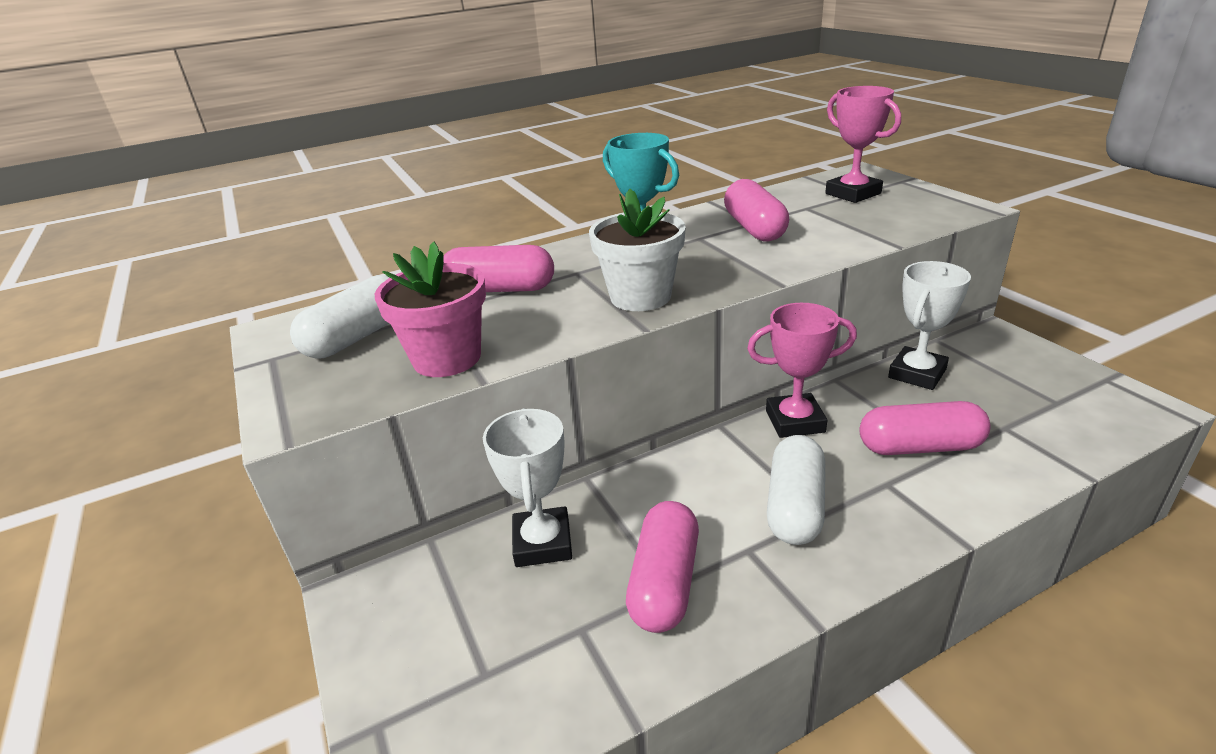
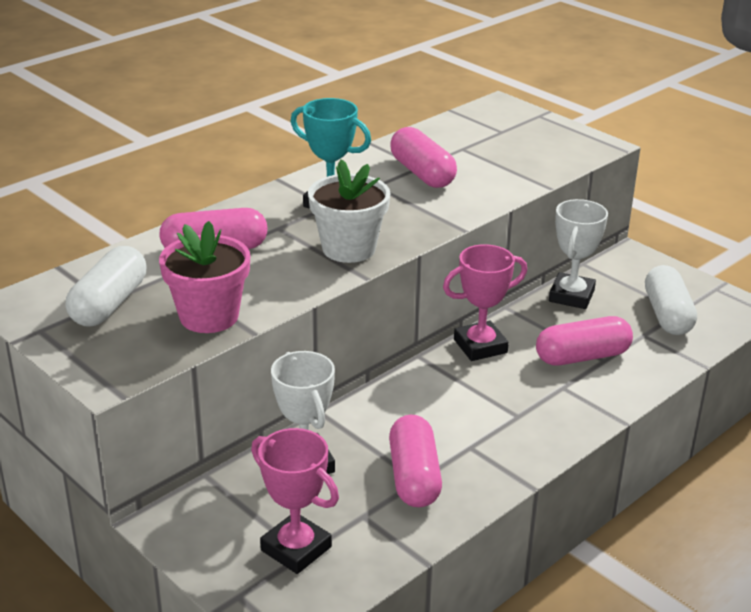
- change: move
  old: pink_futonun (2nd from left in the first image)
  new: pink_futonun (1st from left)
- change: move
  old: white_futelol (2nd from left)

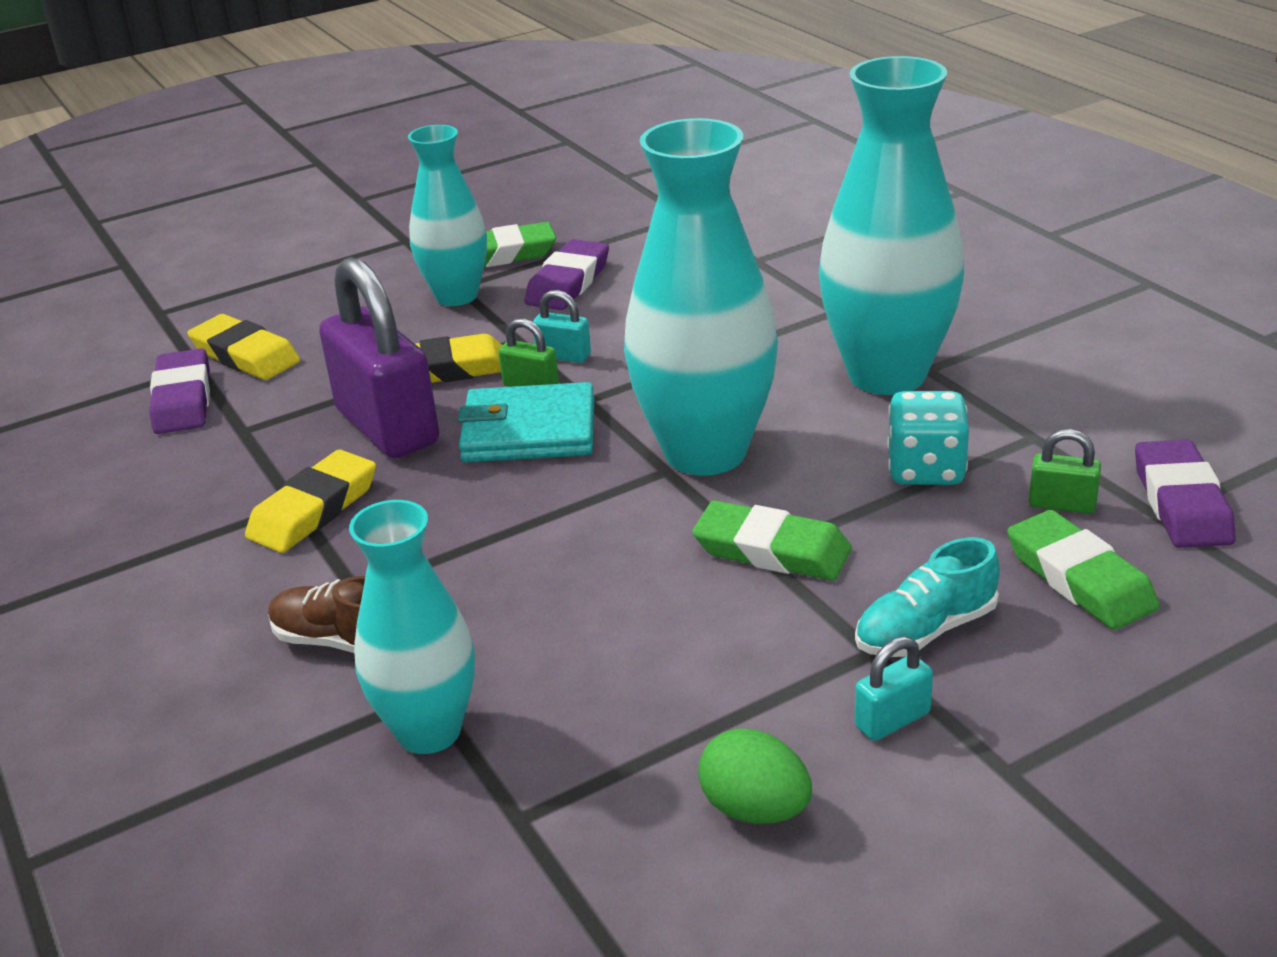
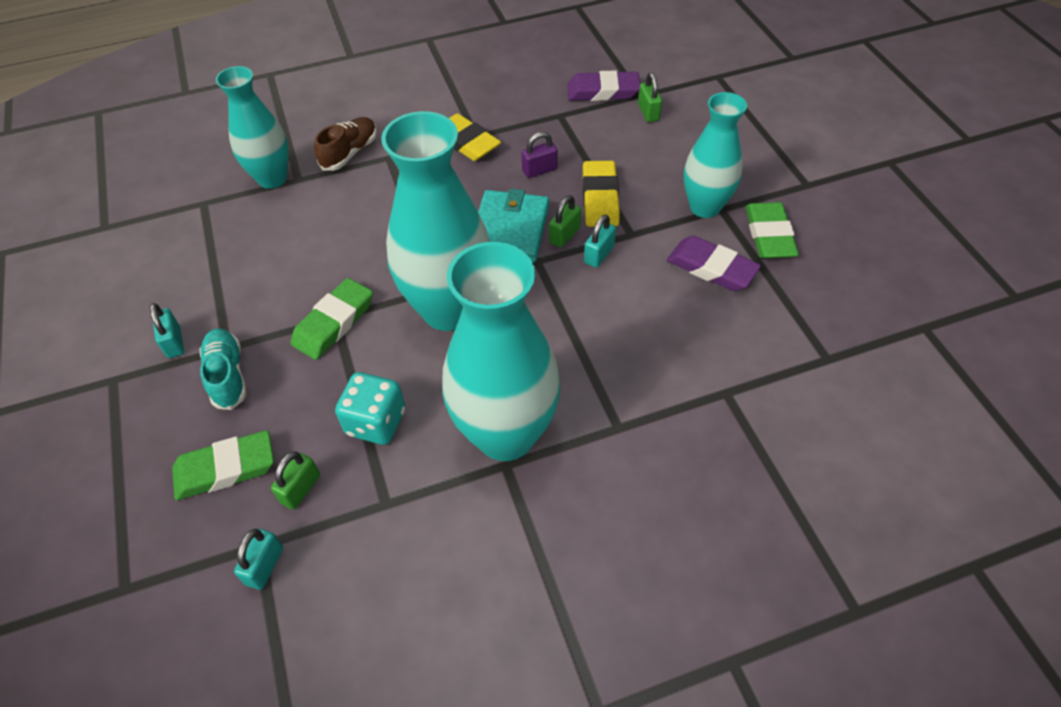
- change: resize
  old: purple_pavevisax
  factor: 0.43
- change: replace
  old: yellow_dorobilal (1st from left)
  new: green_pavevisax (3rd from left)
- change: replace
  old: purple_dorobilal (3rd from left)
  new: turquoise_pavevisax (2nd from left)
- change: delete
  old: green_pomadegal

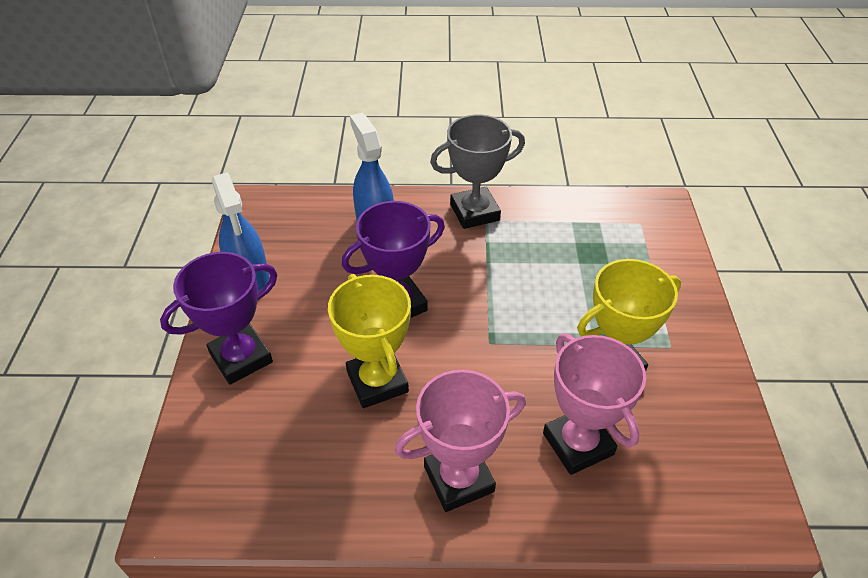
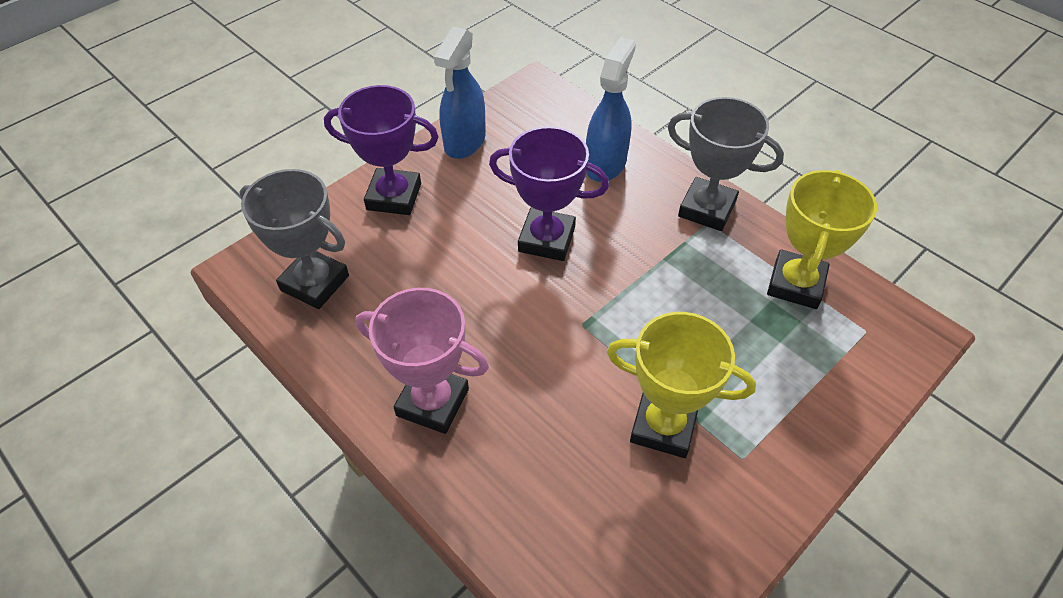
- change: move
  old: yellow_futonun (1st from left in the first image)
  new: yellow_futonun (2nd from left)
- change: delete
  old: pink_futonun (2nd from left)
- change: insert
  new: grey_futonun (1st from left)

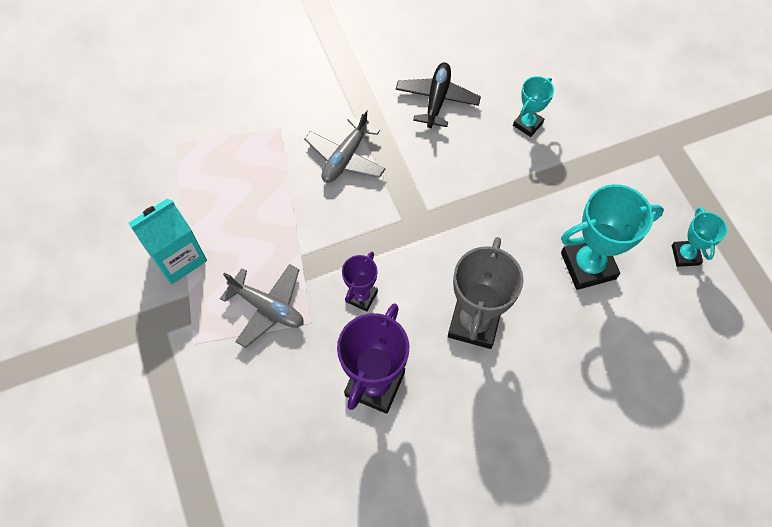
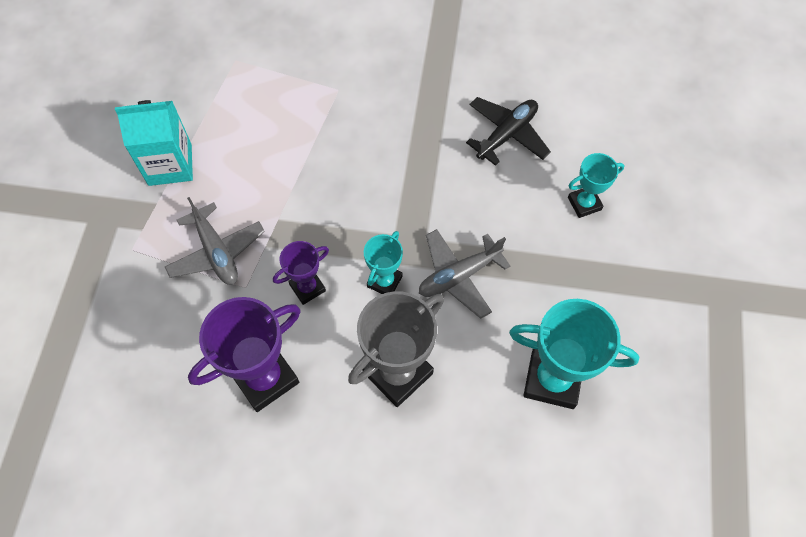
- change: move
  old: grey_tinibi (2nd from left)
- change: move
  old: turquoise_futonun (3rd from left in the first image)
  new: turquoise_futonun (1st from left)

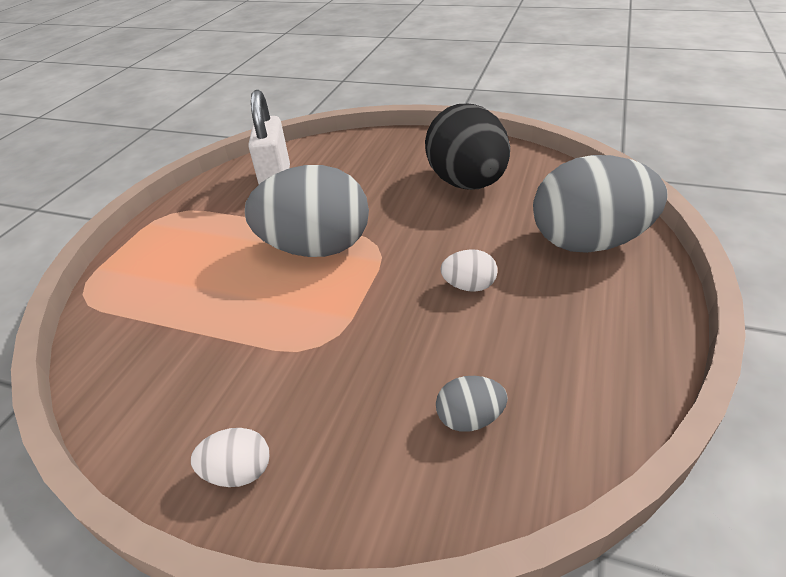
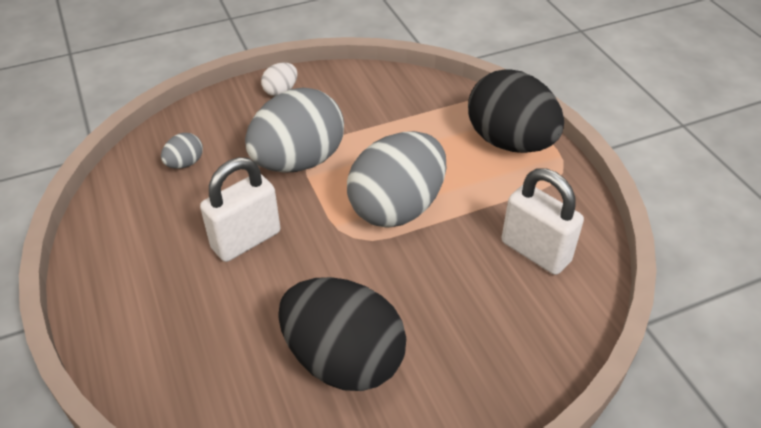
- change: move
  old: grey_pomadegal (3rd from left in the first image)
  new: grey_pomadegal (2nd from left)
- change: replace
  old: white_pomadegal (2nd from left)
  new: white_pavevisax (1st from left)
- change: insert
  new: black_pomadegal (2nd from left)

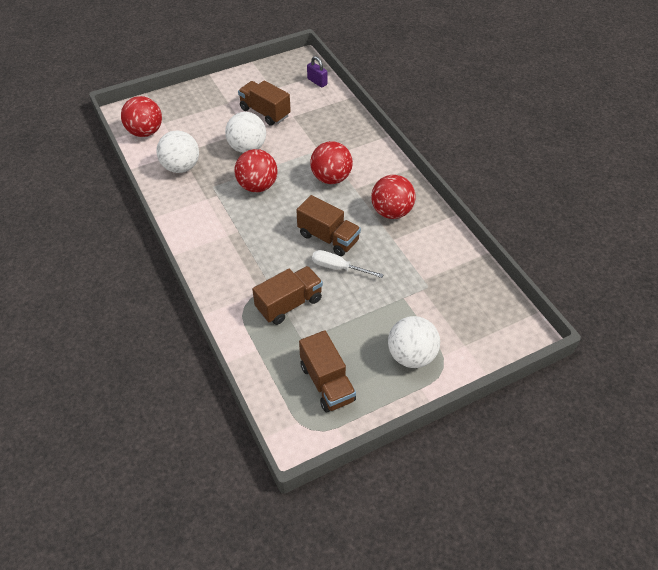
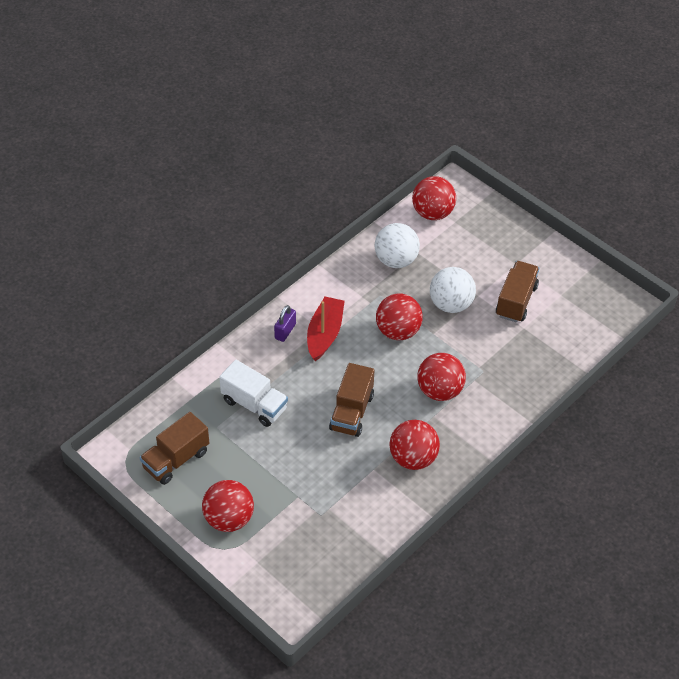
- change: move
  old: purple_pavevisax
- change: delete
  old: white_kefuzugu
- change: recolor
  old: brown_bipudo (2nd from left)
  new: white_bipudo
- change: recolor
  old: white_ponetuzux (3rd from left)
  new: red_ponetuzux (1st from left)
- change: insert
  new: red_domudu

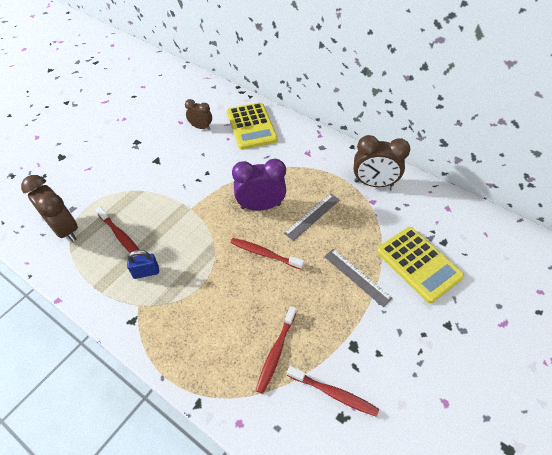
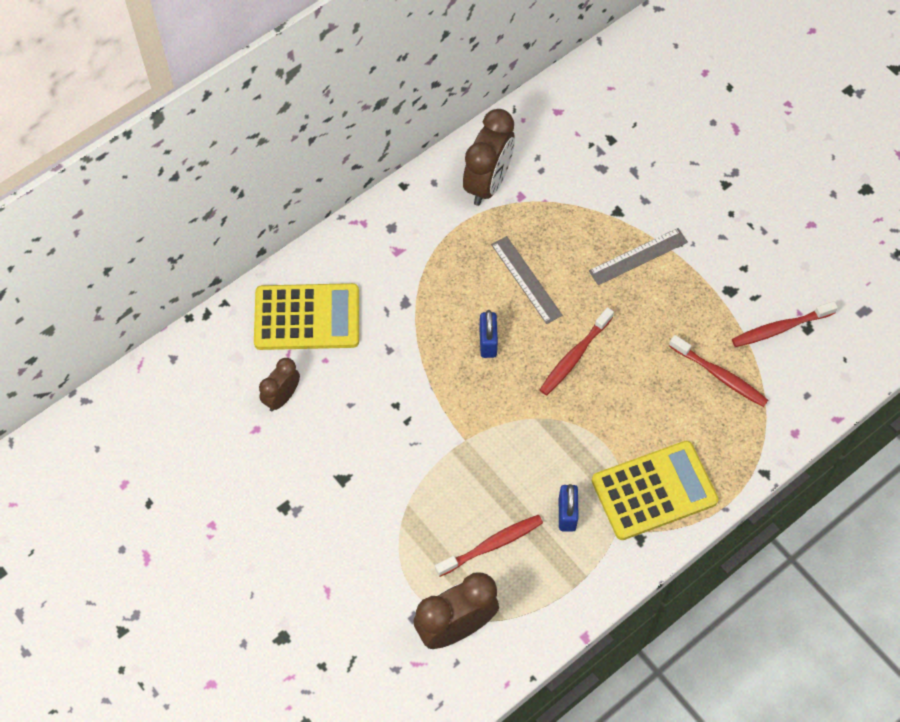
- change: replace
  old: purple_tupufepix
  new: blue_pavevisax (1st from left)
- change: move
  old: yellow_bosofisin (2nd from left)
- change: rotate
  old: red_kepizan (4th from left)
  degrees: -150

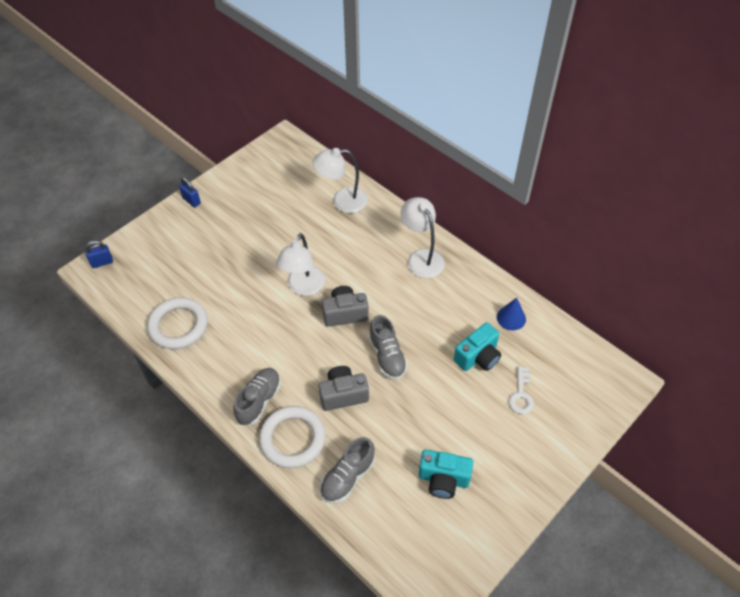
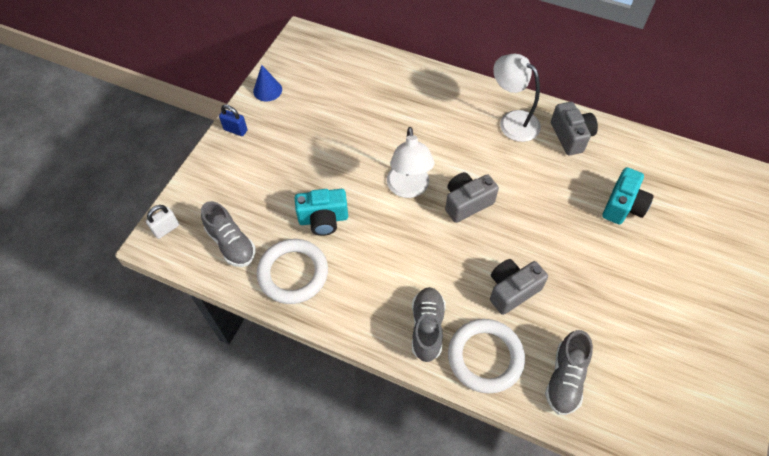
- change: delete
  old: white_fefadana (2nd from left)
- change: recolor
  old: blue_pavevisax (1st from left)
  new: white_pavevisax
- change: move
  old: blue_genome
- change: move
  old: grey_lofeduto (3rd from left in the first image)
  new: grey_lofeduto (1st from left)
- change: delete
  old: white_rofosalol
- change: move
  old: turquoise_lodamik (1st from left)
- change: insert
  new: grey_lodamik (3rd from left)

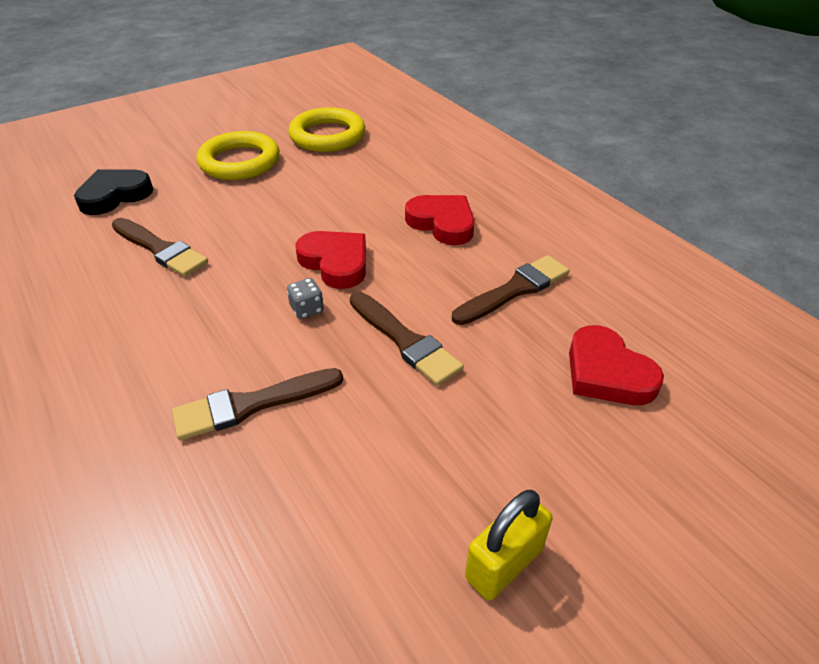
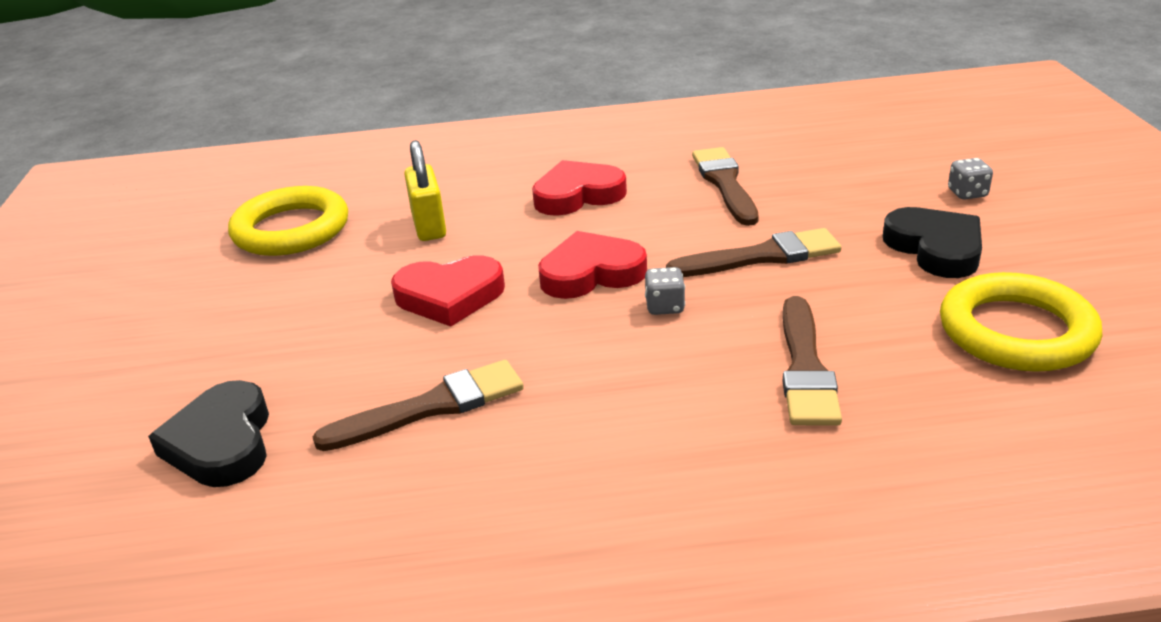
- change: move
  old: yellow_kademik (1st from left in the first image)
  new: yellow_kademik (2nd from left)
- change: move
  old: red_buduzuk (3rd from left in the first image)
  new: red_buduzuk (1st from left)
- change: move
  old: yellow_pavevisax
- change: insert
  new: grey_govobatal (2nd from left)
- change: insert
  new: black_buduzuk (2nd from left)

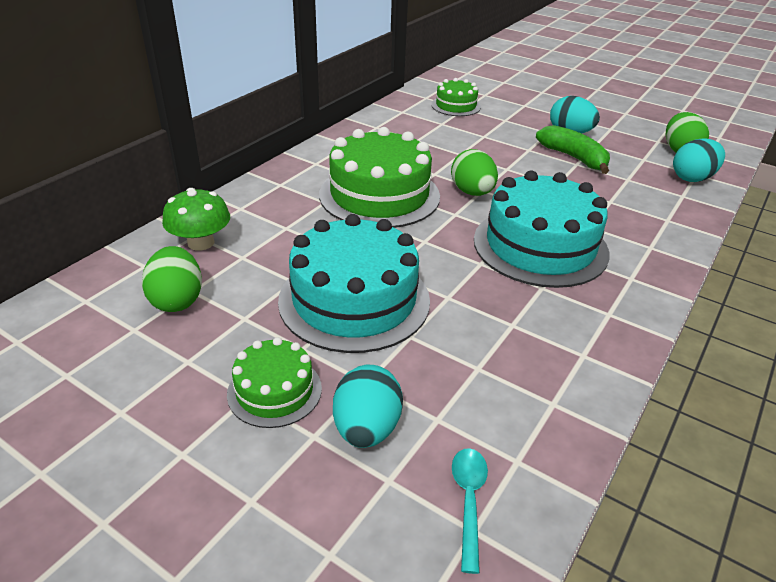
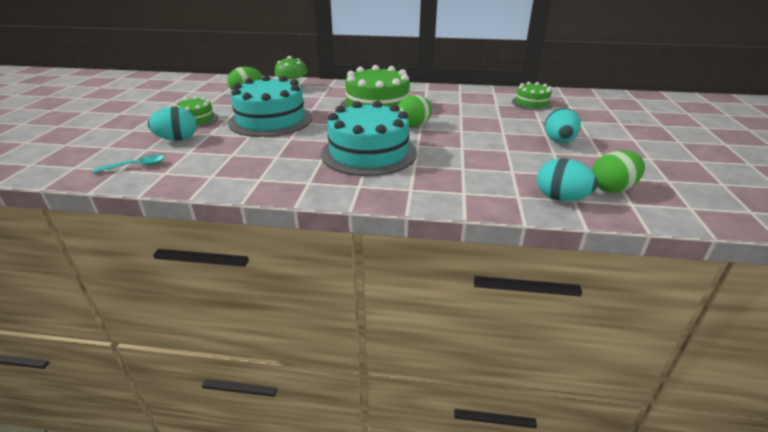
- change: delete
  old: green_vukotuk

